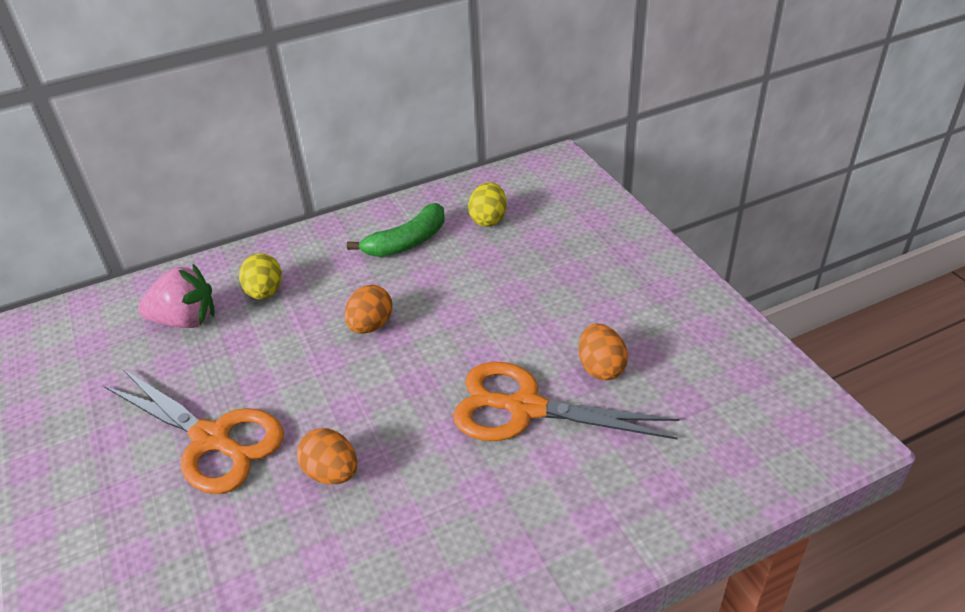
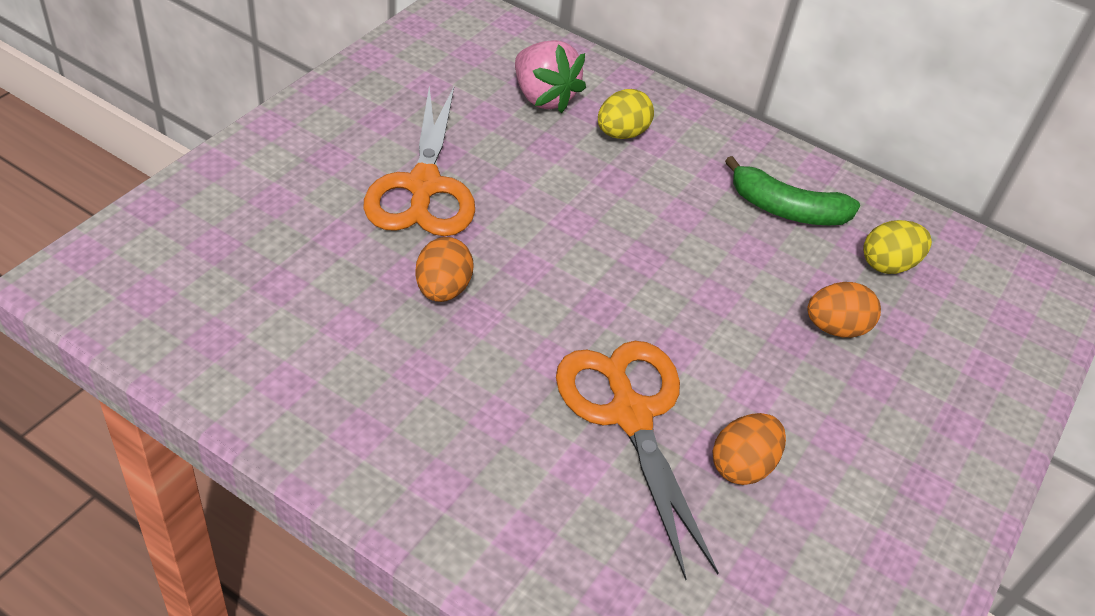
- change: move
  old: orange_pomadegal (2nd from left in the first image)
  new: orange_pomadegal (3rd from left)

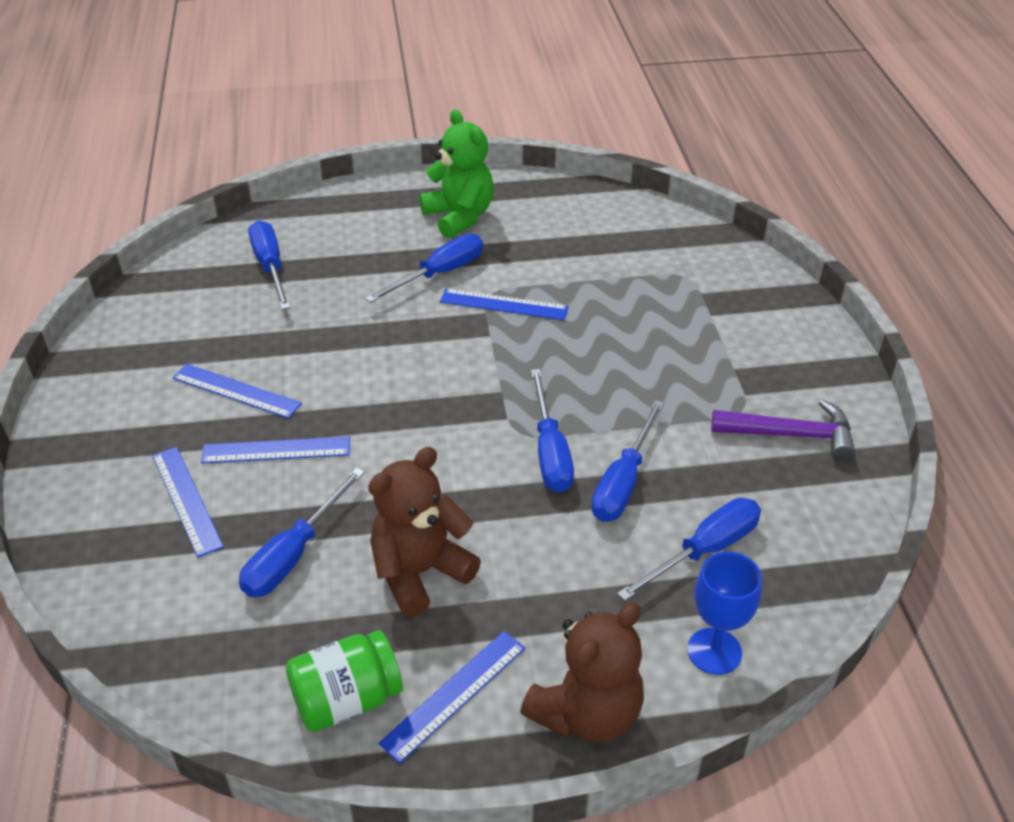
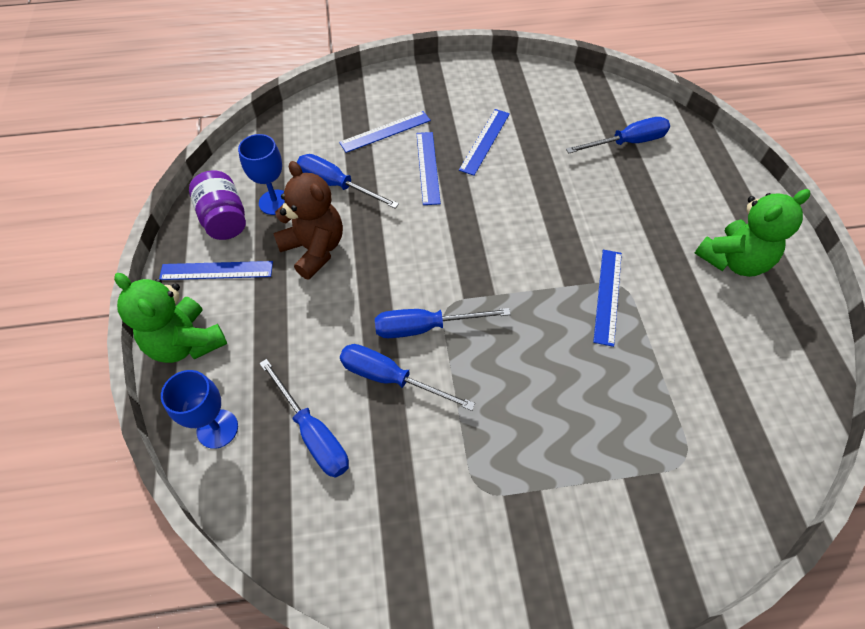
- change: delete
  old: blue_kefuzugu (3rd from left)
- change: delete
  old: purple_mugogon
- change: recolor
  old: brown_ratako (2nd from left)
  new: green_ratako (1st from left)
- change: recolor
  old: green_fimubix
  new: purple_fimubix
- change: rotate
  old: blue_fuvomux (4th from left in the first image)
  degrees: -45
- change: insert
  new: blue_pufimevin (2nd from left)

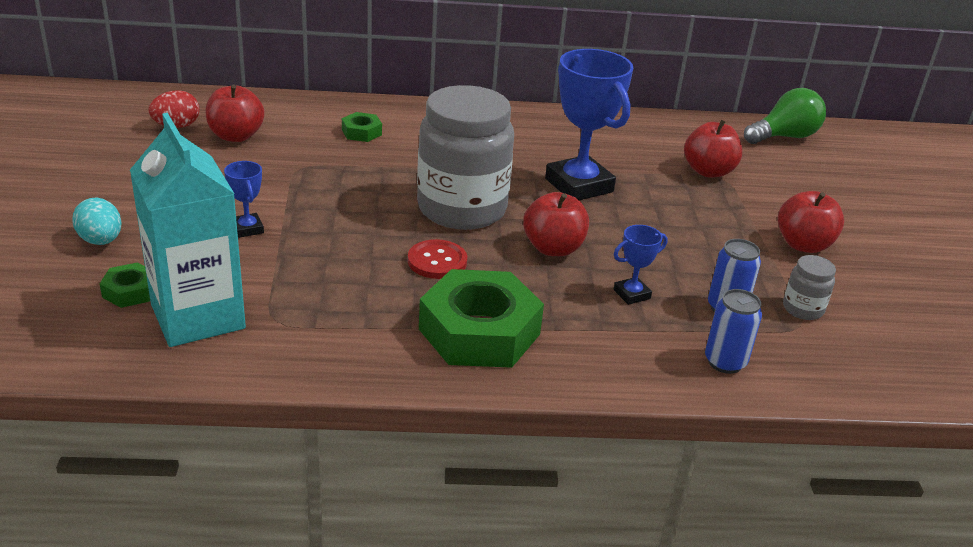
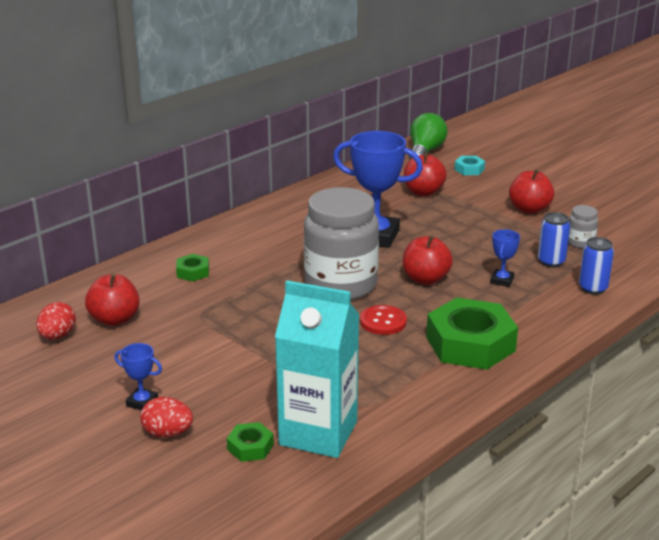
- change: move
  old: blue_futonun (1st from left)
- change: recolor
  old: turquoise_pomadegal
  new: red_pomadegal (2nd from left)
- change: insert
  new: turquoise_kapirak

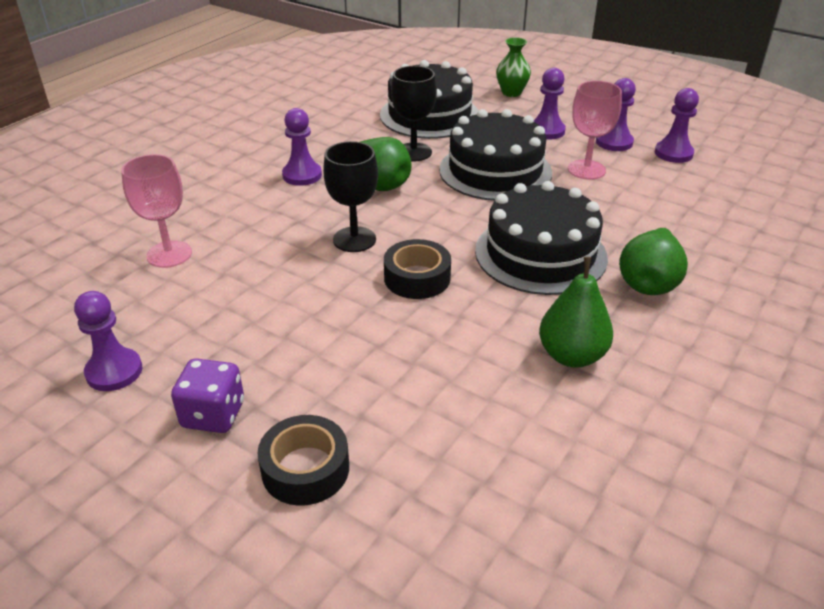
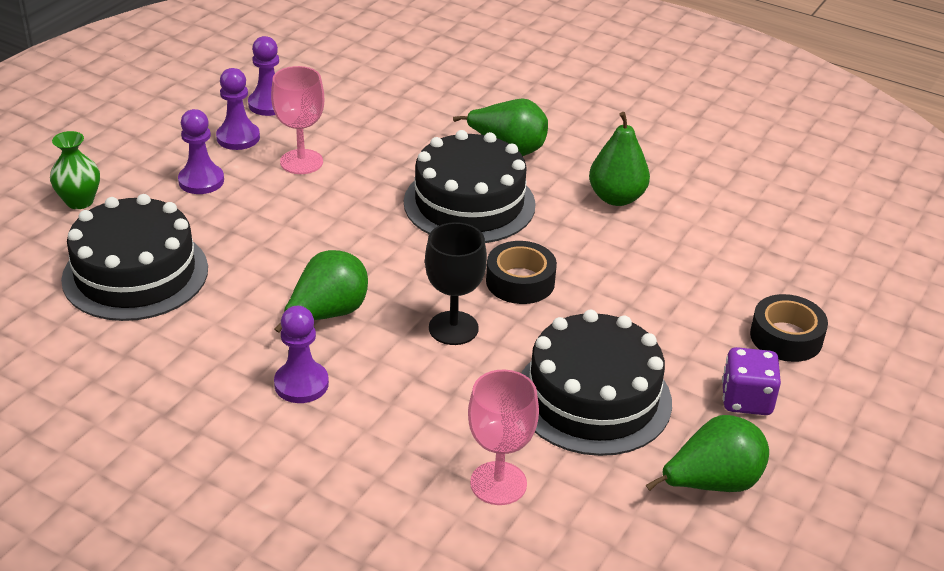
- change: delete
  old: black_pufimevin (2nd from left)
- change: move
  old: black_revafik (2nd from left in the first image)
  new: black_revafik (3rd from left)
- change: replace
  old: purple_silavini (1st from left)
  new: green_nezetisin (4th from left)

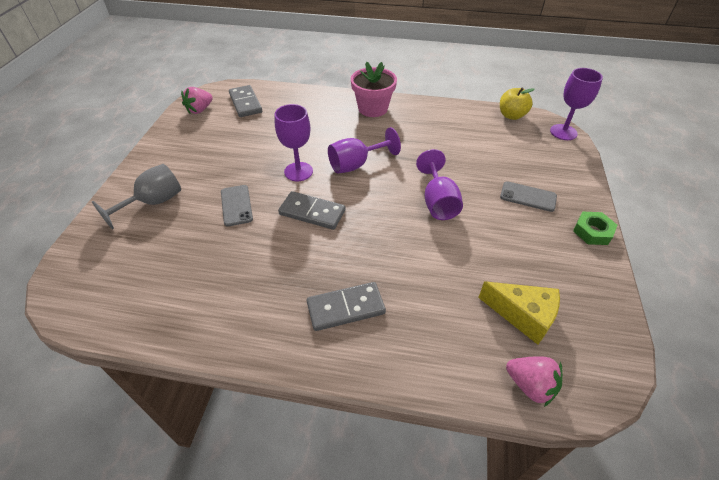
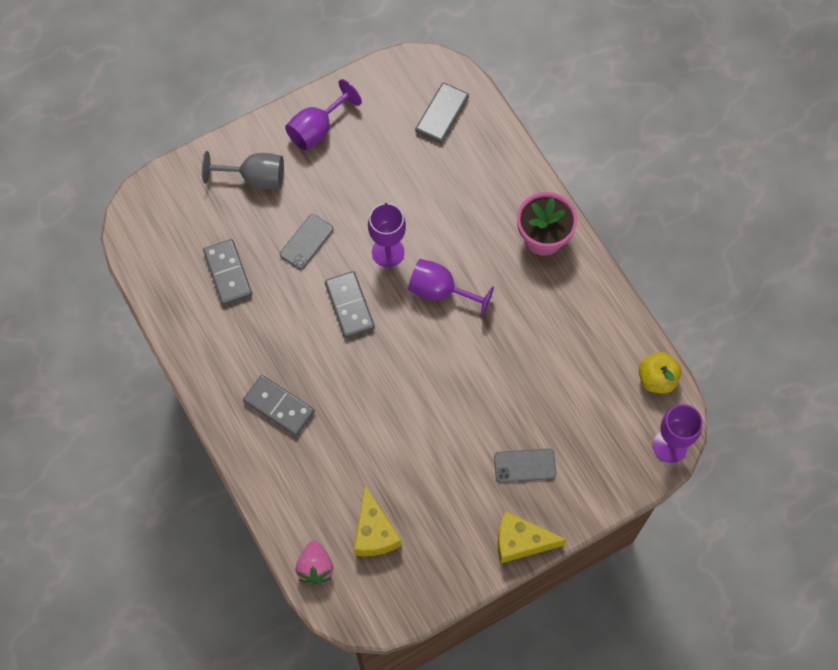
- change: delete
  old: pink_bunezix (1st from left)
- change: move
  old: purple_pufimevin (3rd from left in the first image)
  new: purple_pufimevin (1st from left)
- change: rotate
  old: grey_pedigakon (2nd from left)
  degrees: -75
- change: replace
  old: green_kapirak
  new: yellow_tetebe (2nd from left)
- change: insert
  new: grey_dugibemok (1st from left)

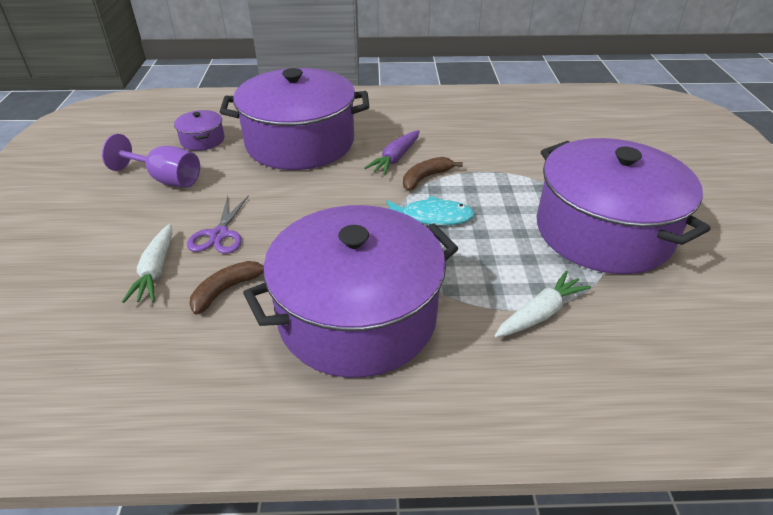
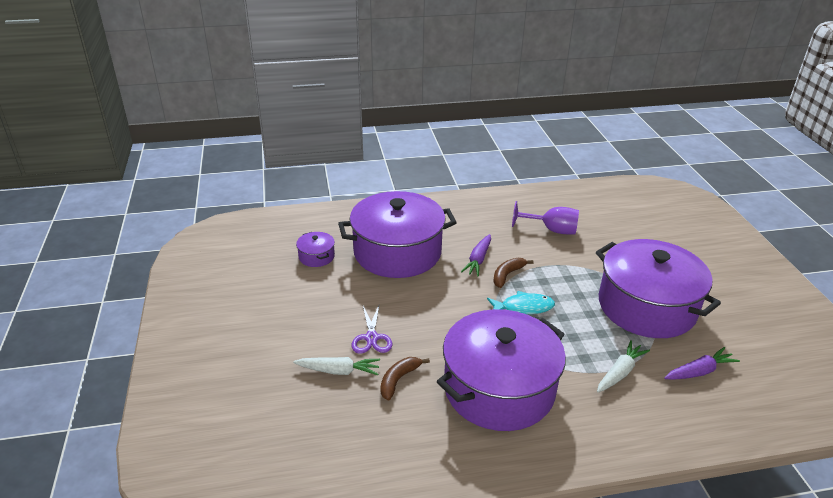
- change: move
  old: purple_pufimevin
- change: rotate
  old: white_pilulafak (1st from left)
  degrees: -75
- change: insert
  new: purple_pilulafak (2nd from left)

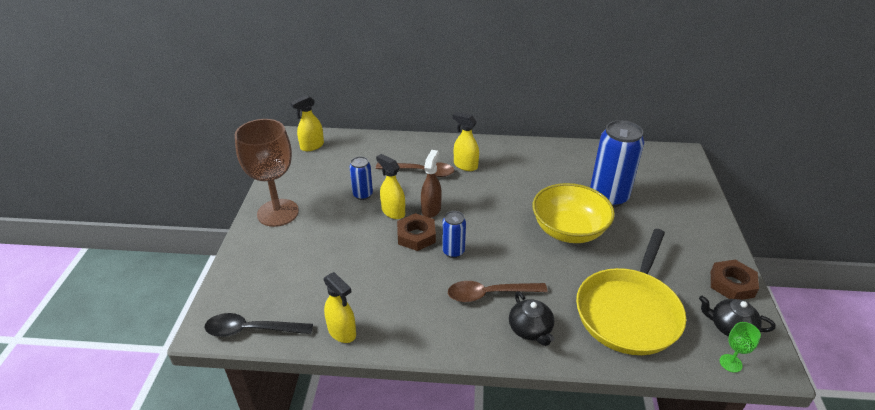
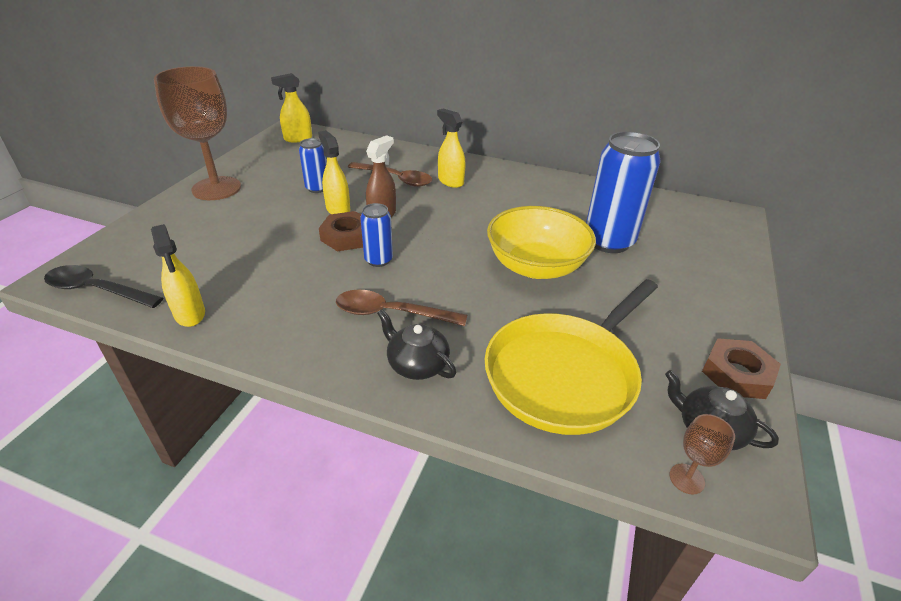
- change: rotate
  old: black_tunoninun (1st from left)
  degrees: 135
- change: recolor
  old: green_pufimevin
  new: brown_pufimevin (2nd from left)

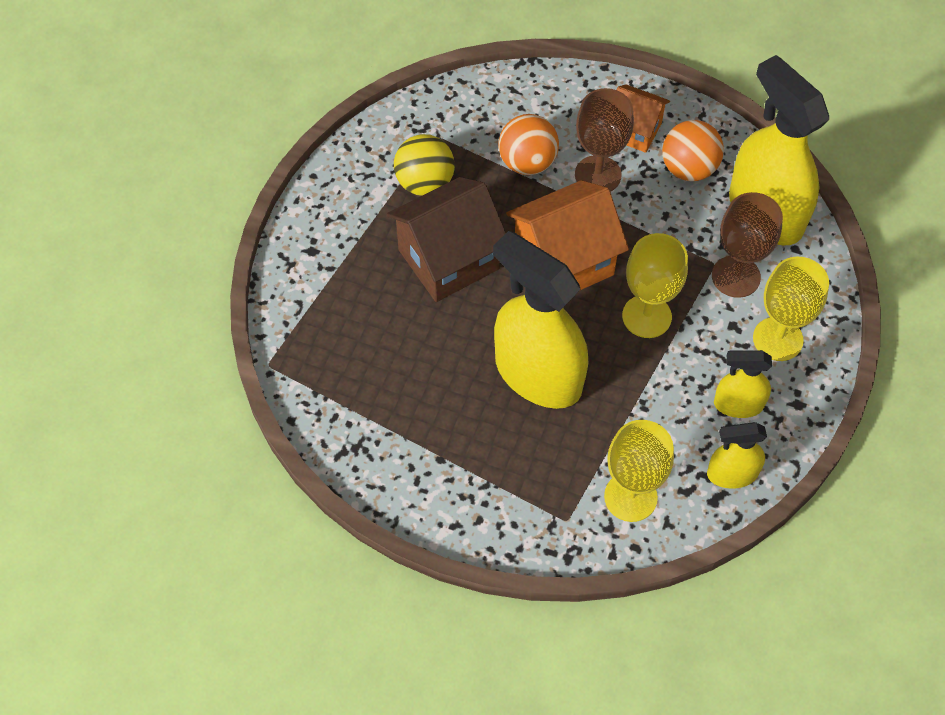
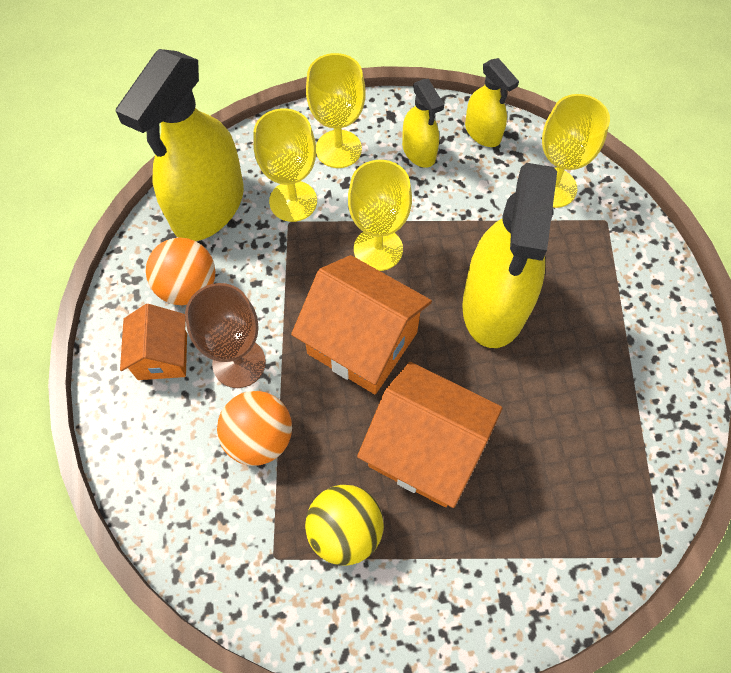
- change: recolor
  old: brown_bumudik
  new: orange_bumudik (3rd from left)
- change: recolor
  old: brown_pufimevin (2nd from left)
  new: yellow_pufimevin (1st from left)

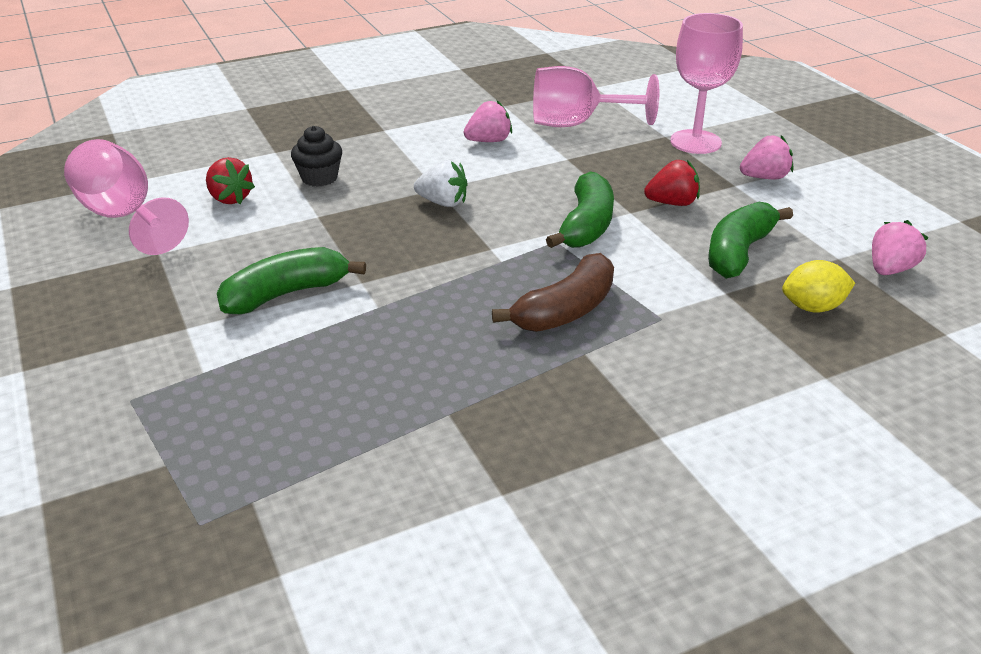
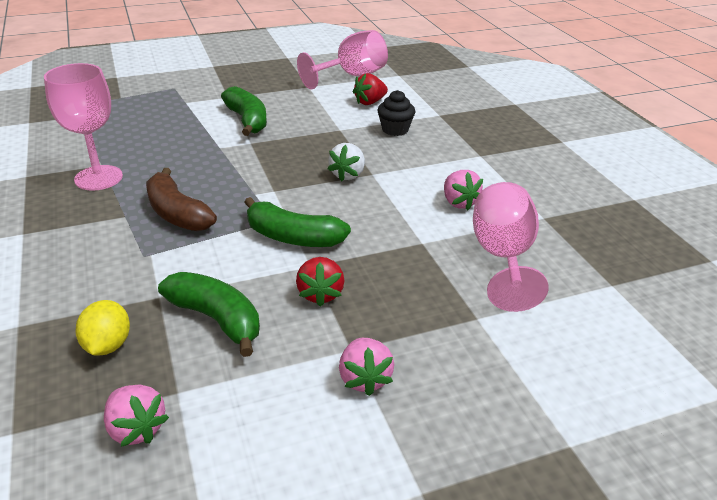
- change: move
  old: pink_pufimevin (3rd from left in the first image)
  new: pink_pufimevin (1st from left)

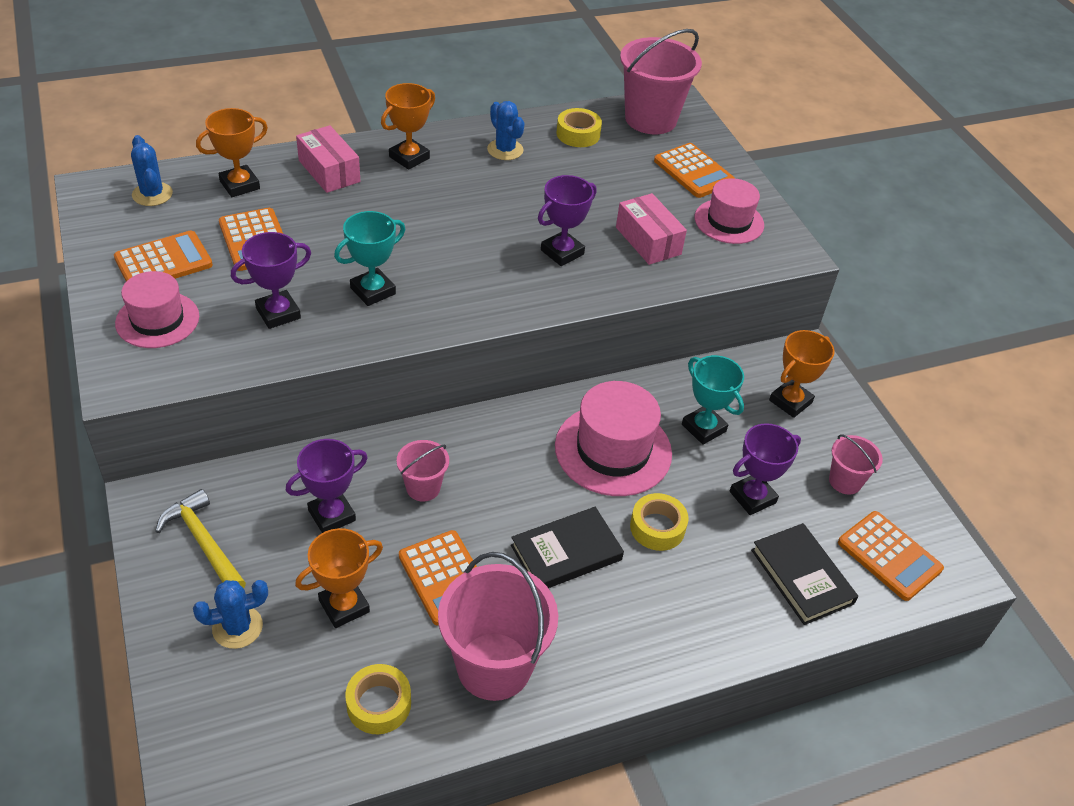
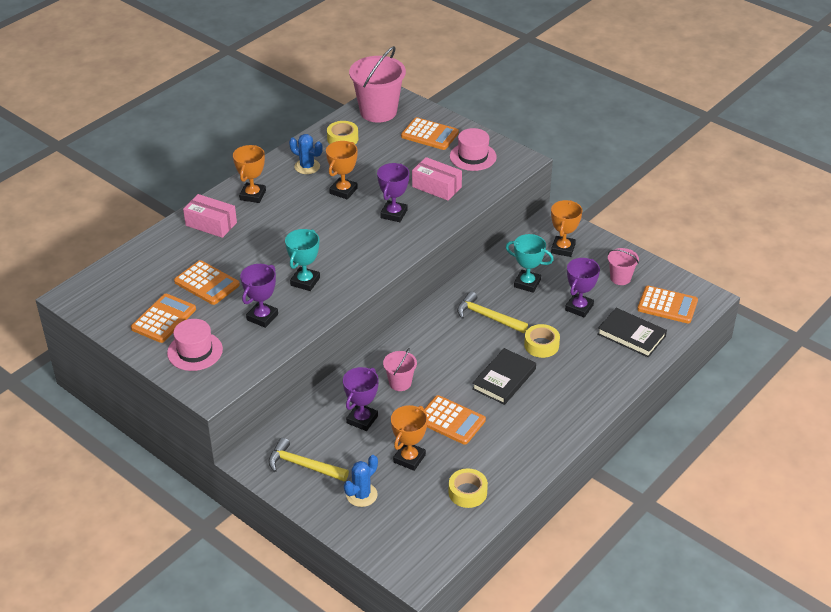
- change: move
  old: orange_futonun (1st from left in the first image)
  new: orange_futonun (2nd from left)
- change: delete
  old: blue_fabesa (1st from left)
- change: replace
  old: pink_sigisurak (2nd from left)
  new: yellow_mugogon (2nd from left)
- change: delete
  old: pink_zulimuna (2nd from left)

